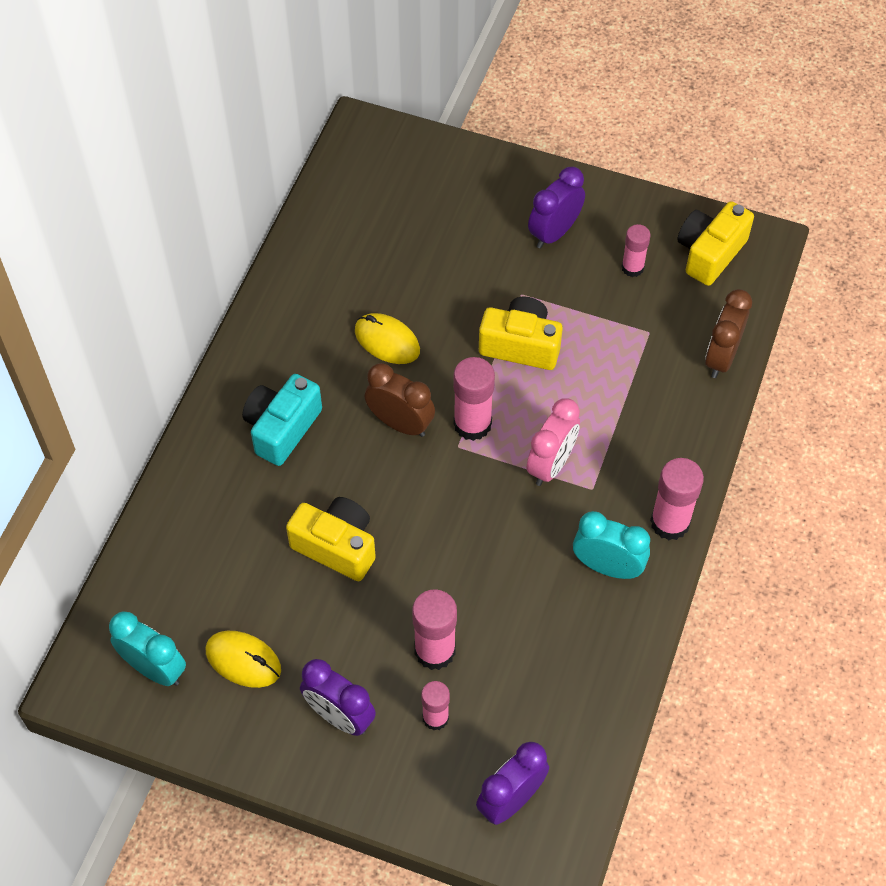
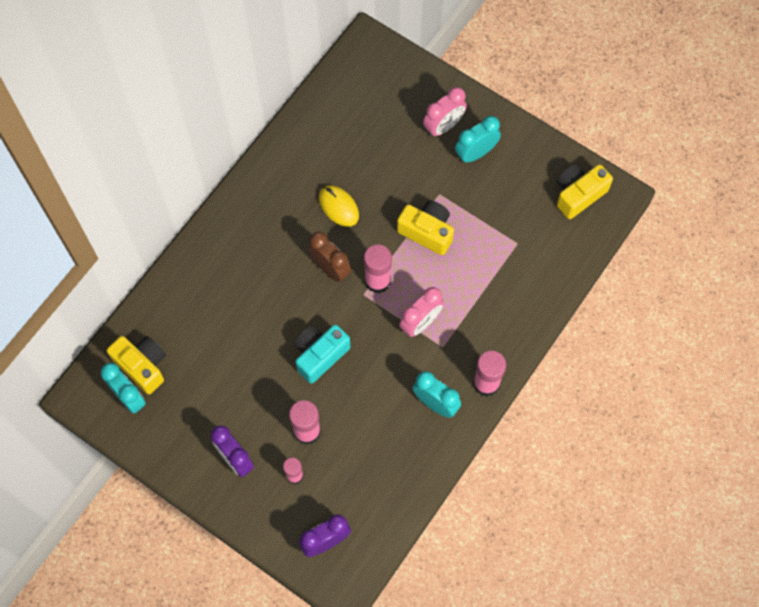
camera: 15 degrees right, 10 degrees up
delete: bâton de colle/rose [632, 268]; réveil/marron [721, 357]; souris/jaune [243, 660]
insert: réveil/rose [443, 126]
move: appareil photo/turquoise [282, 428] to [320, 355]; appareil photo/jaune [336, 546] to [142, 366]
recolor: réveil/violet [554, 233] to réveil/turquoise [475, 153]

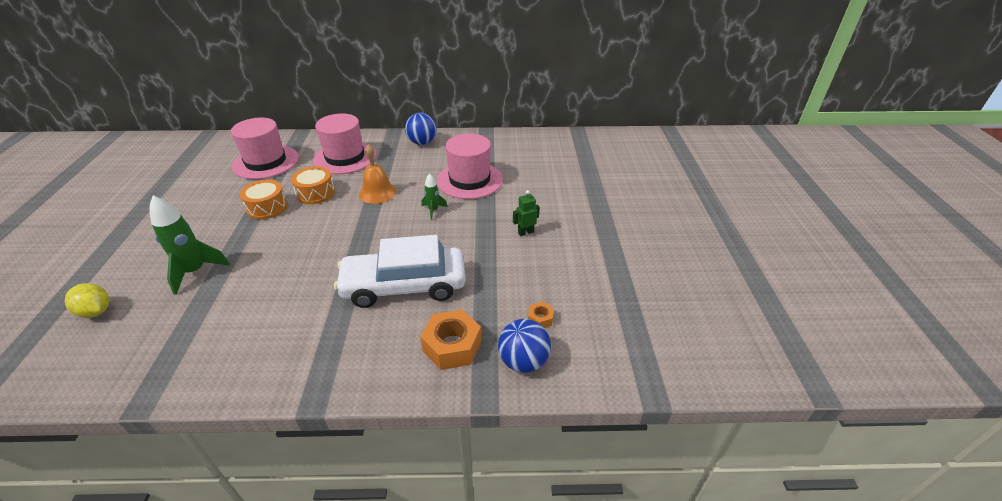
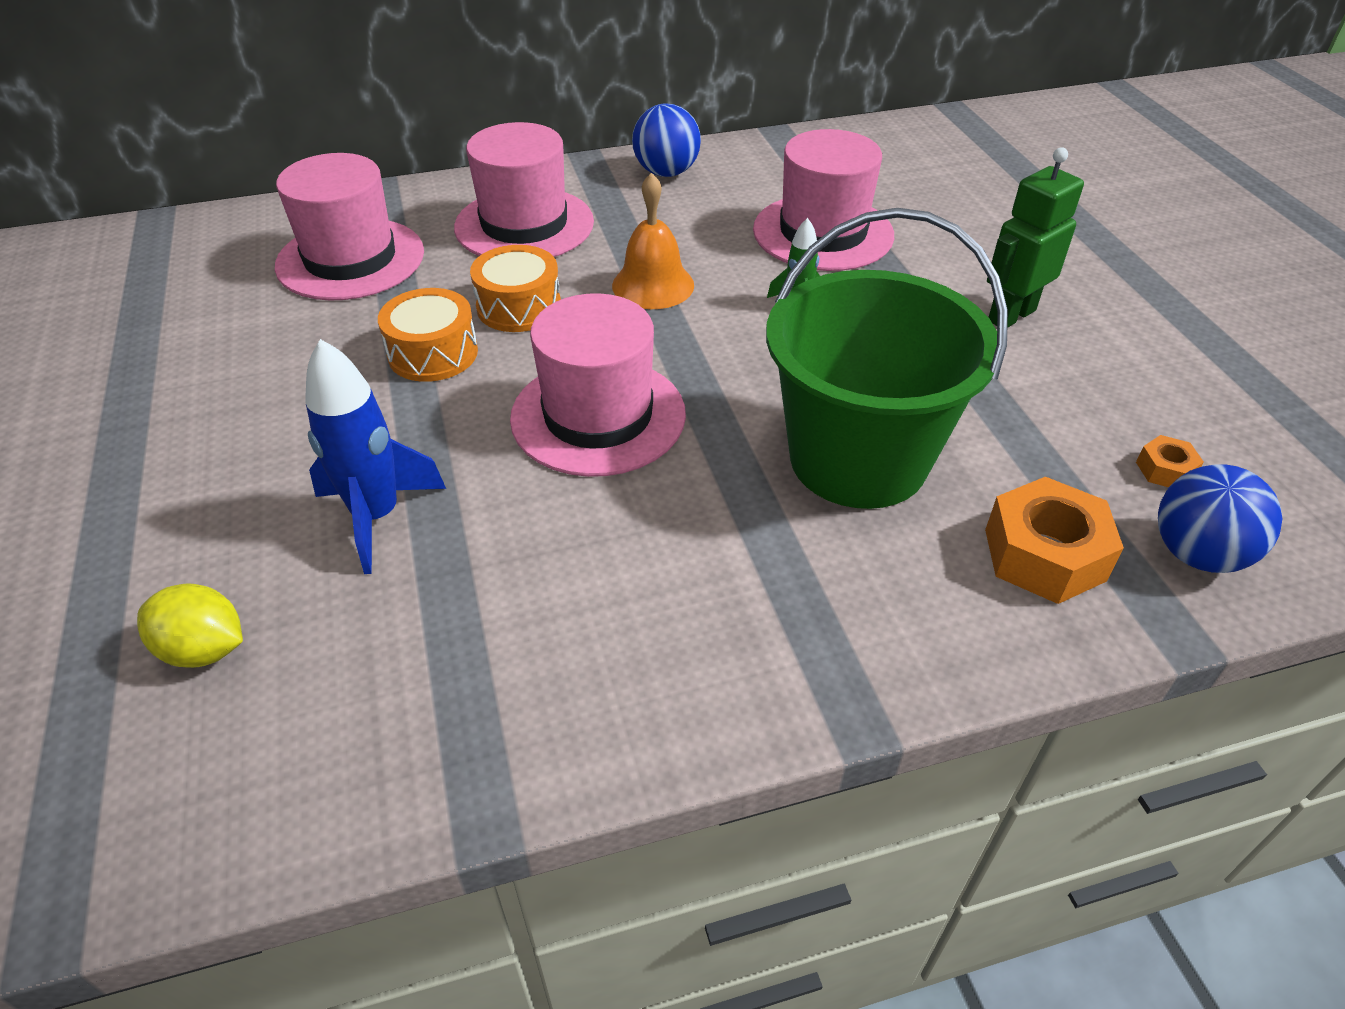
camera: 15 degrees left, 5 degrees up
insert: chapeau/rose [598, 416]
replace: voiture/blanc [404, 286] to seau/vert [858, 459]
recolor: fusée/vert [195, 272] to fusée/bleu [377, 517]
resize: robot/vert [525, 232] = [1011, 315] x1.67

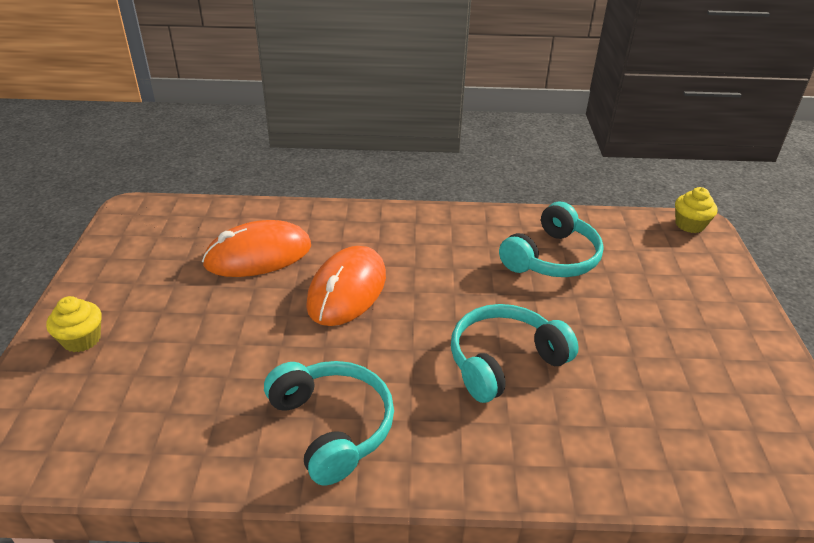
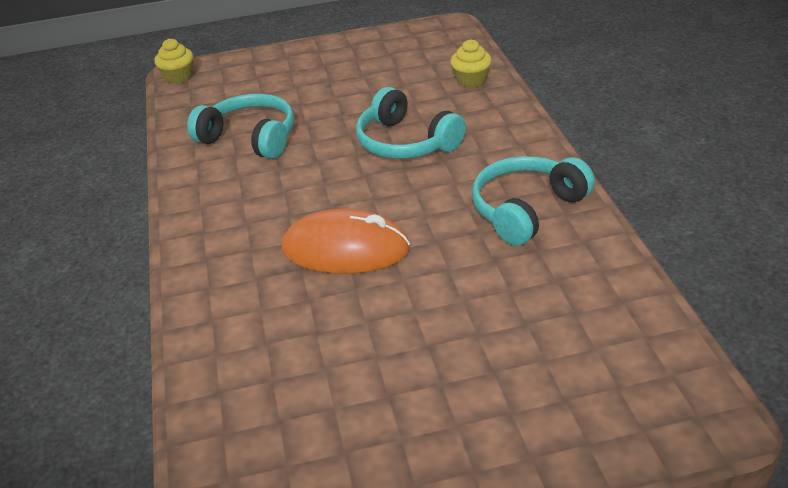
camera: 100 degrees left, 0 degrees up
delete: souris/orange [258, 255]
move: muffin/jaune [82, 339] to [471, 80]

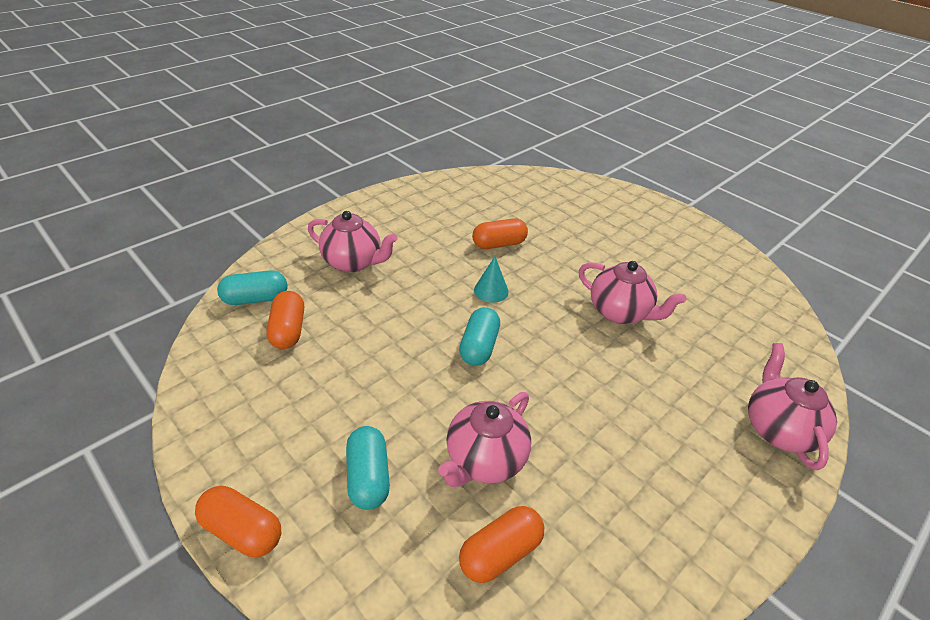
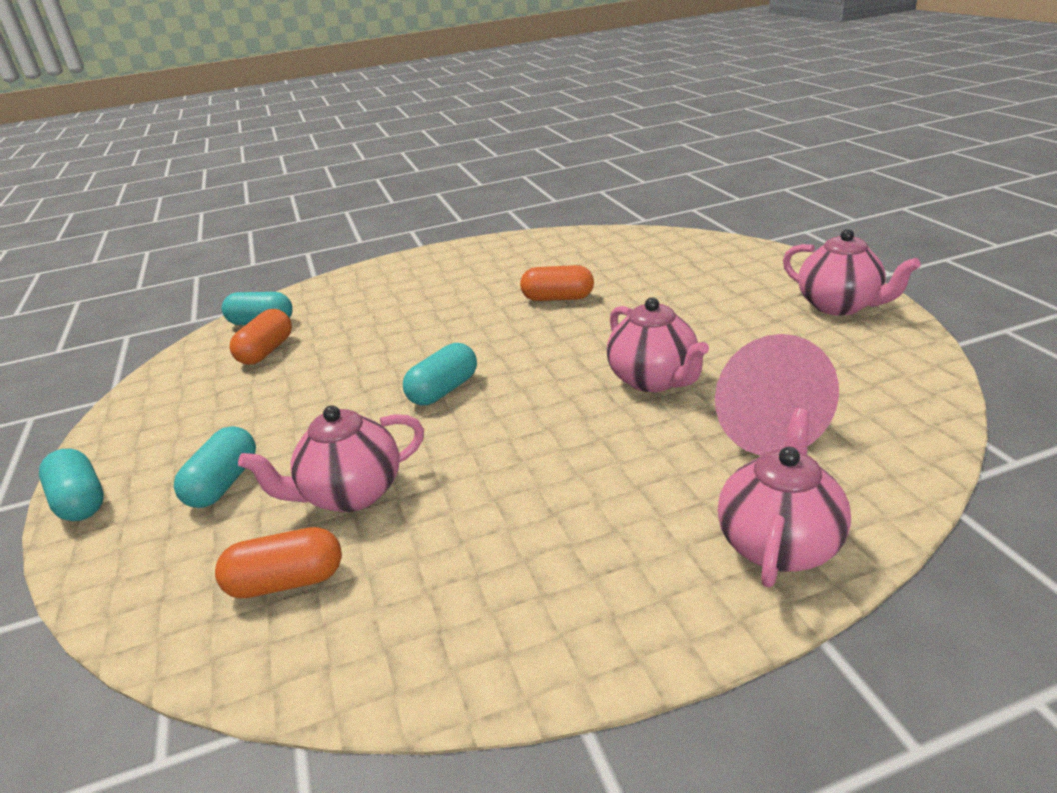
camera: 30 degrees right, 10 degrees down
delete: cône/turquoise [491, 290]
insert: cône/rose [760, 421]
move: théière/rose [353, 262] to [839, 306]
recolor: gélule/orange [242, 530] to gélule/turquoise [80, 501]

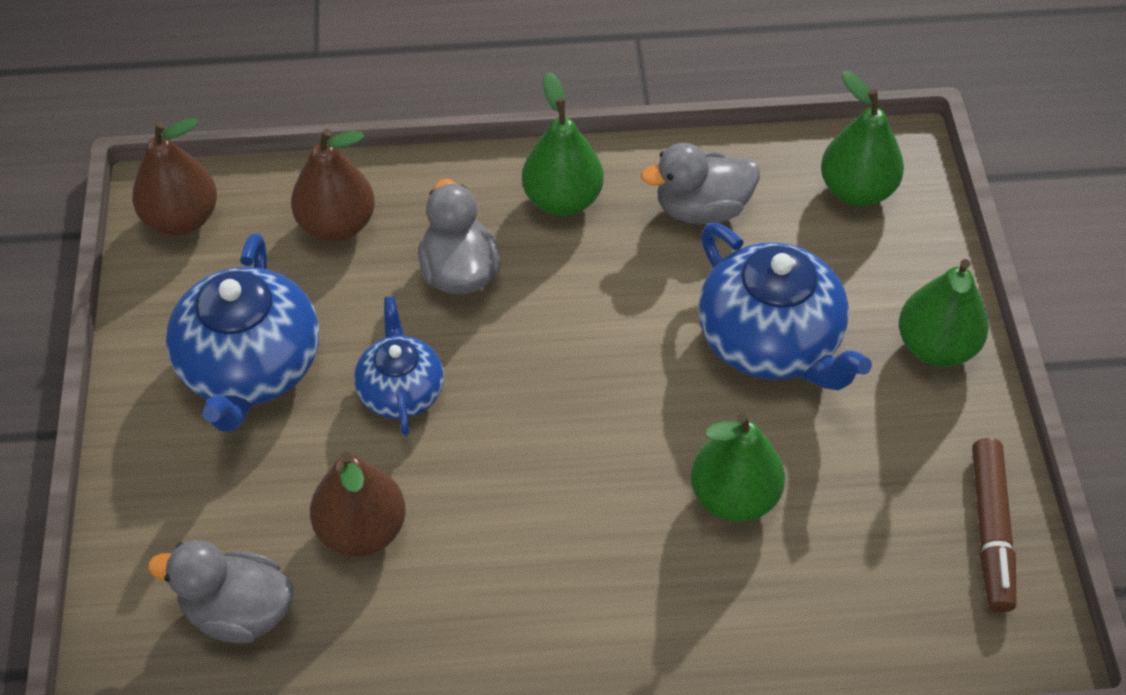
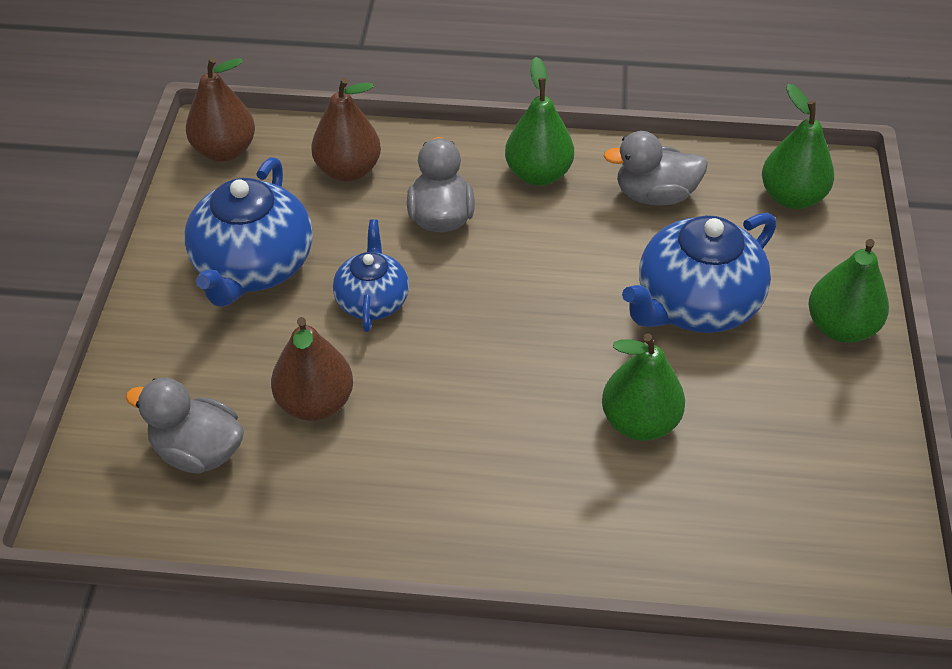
camera: 10 degrees right, 5 degrees down
delete: feutre/marron [990, 531]
rotate: théière/bleu [771, 342] = [695, 305] 75 degrees clockwise

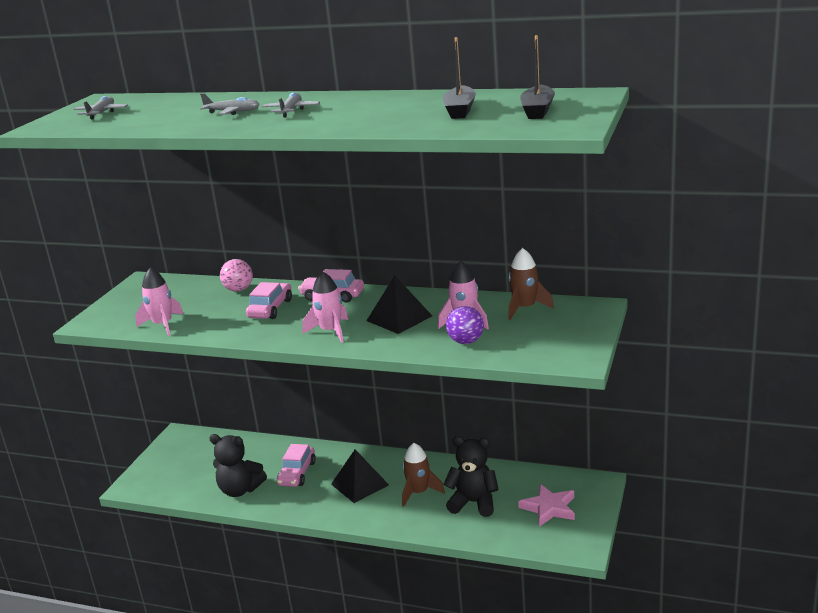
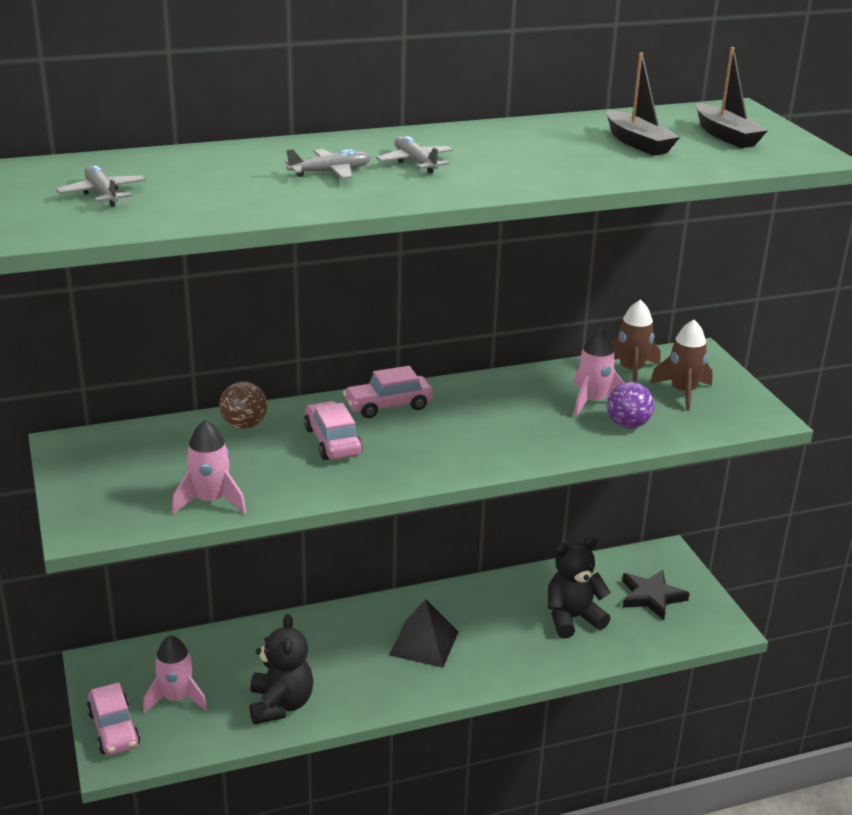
camera: 40 degrees left, 5 degrees up
delete: pyramide/noir [399, 318]
move: fusée/rose [330, 331] to [176, 698]; fusée/marron [419, 492] to [683, 392]; voiture/rose [297, 473] to [114, 729]
recolor: balle/rose [239, 289] to balle/marron [244, 425]; étoile/rose [549, 508] to étoile/noir [651, 597]
rotate: ours en peluche/noir [240, 490] = [280, 704] 75 degrees counterclockwise

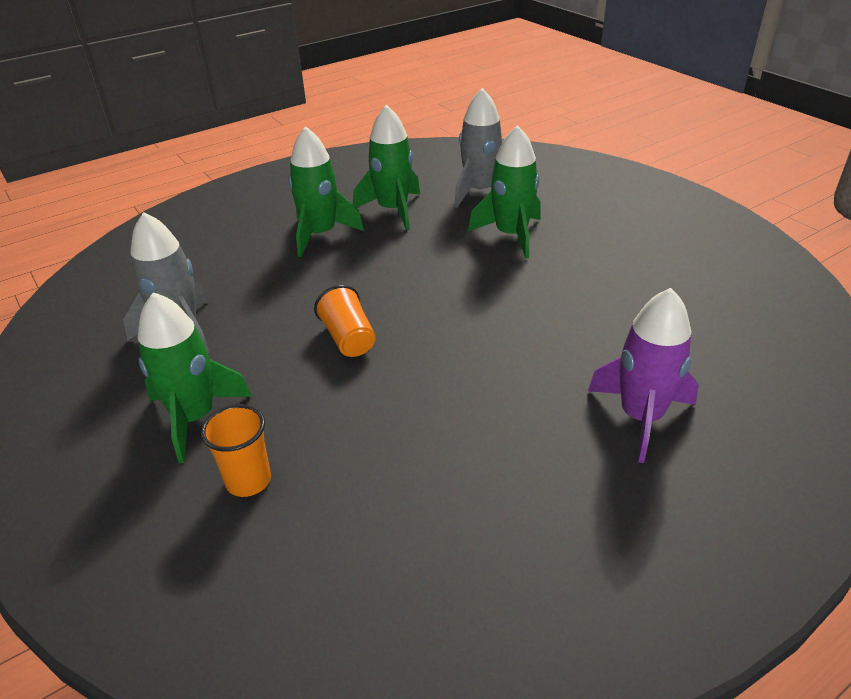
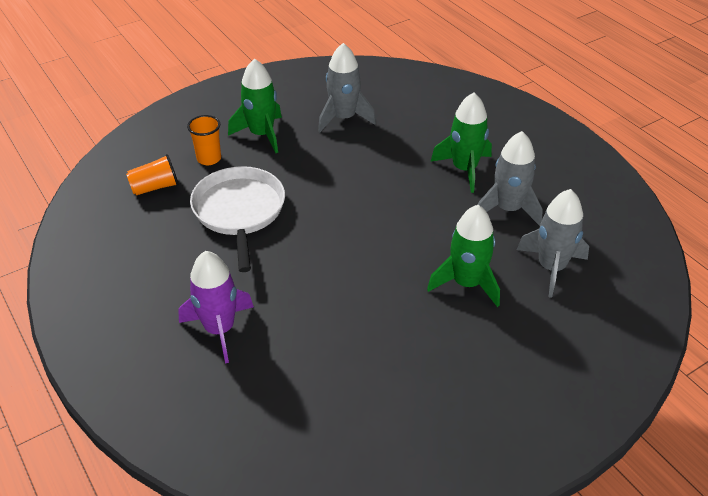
camera: 90 degrees right, 5 degrees up
insert: poêle/blanc [239, 211]
move: gobelet/orange [348, 338] to [155, 187]
recolor: fusée/vert [393, 210] to fusée/gris [508, 209]

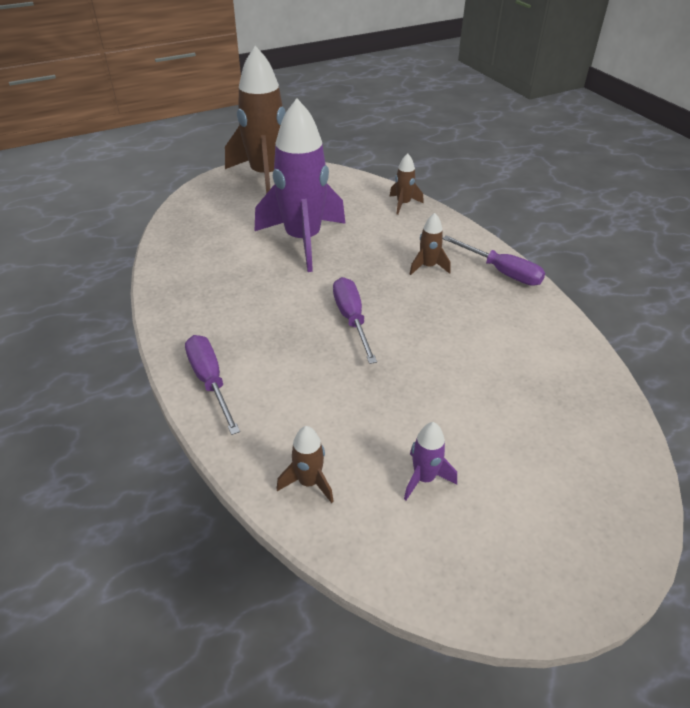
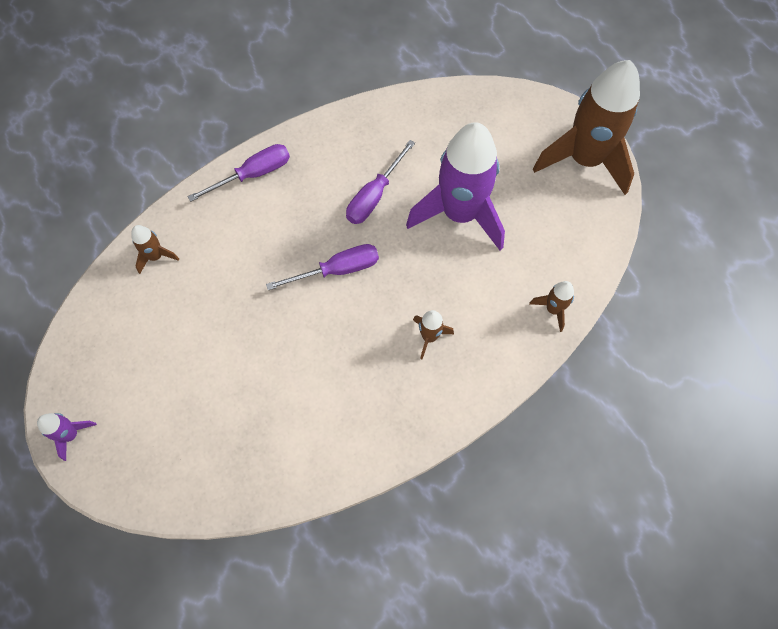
camera: 85 degrees right, 25 degrees up
move: tournevis/violet [502, 272] to [374, 196]; fusée/violet [424, 478] to [71, 434]

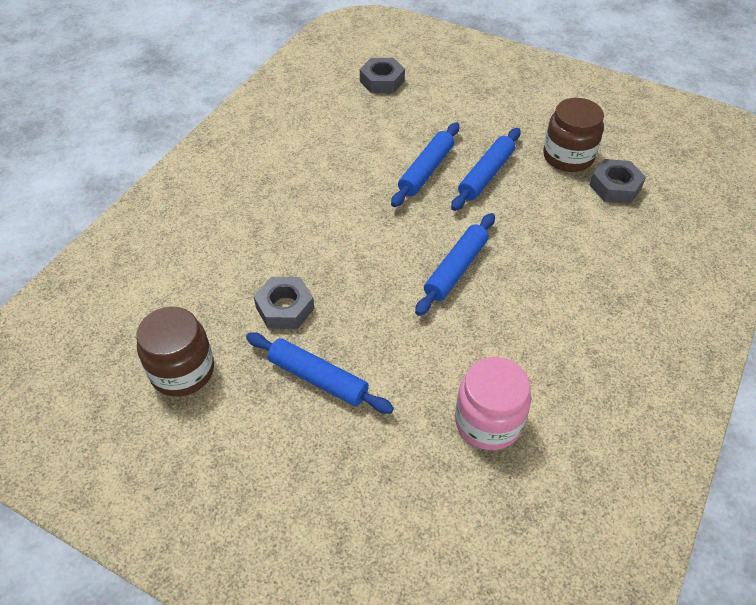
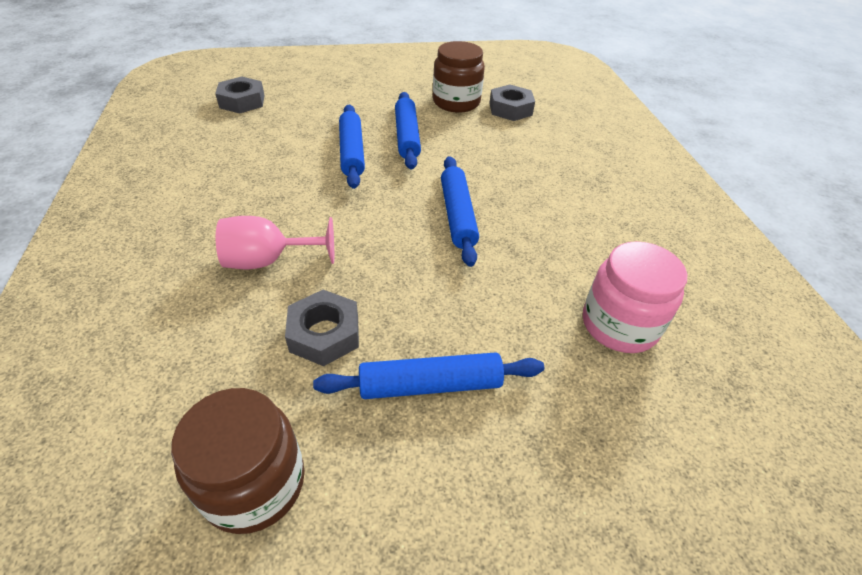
camera: 40 degrees left, 5 degrees down
insert: verre à pied/rose [269, 260]

